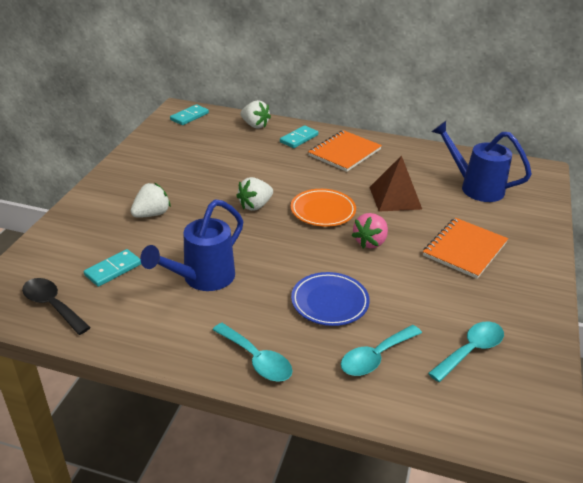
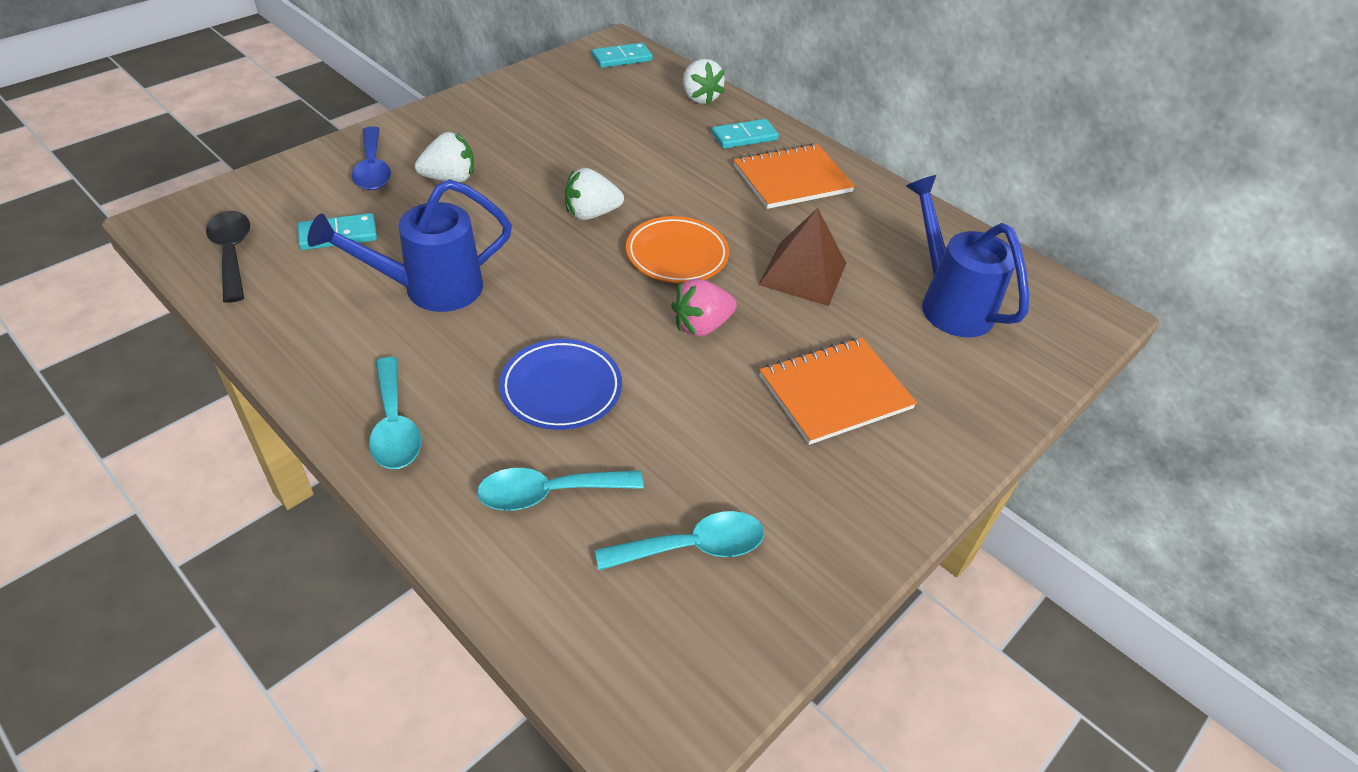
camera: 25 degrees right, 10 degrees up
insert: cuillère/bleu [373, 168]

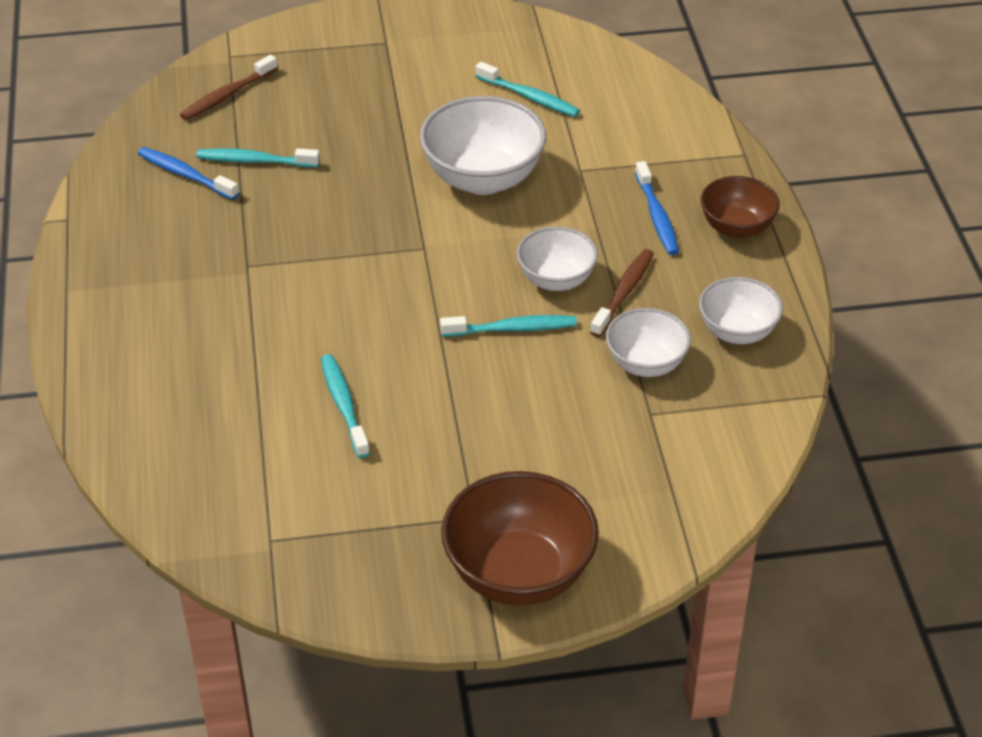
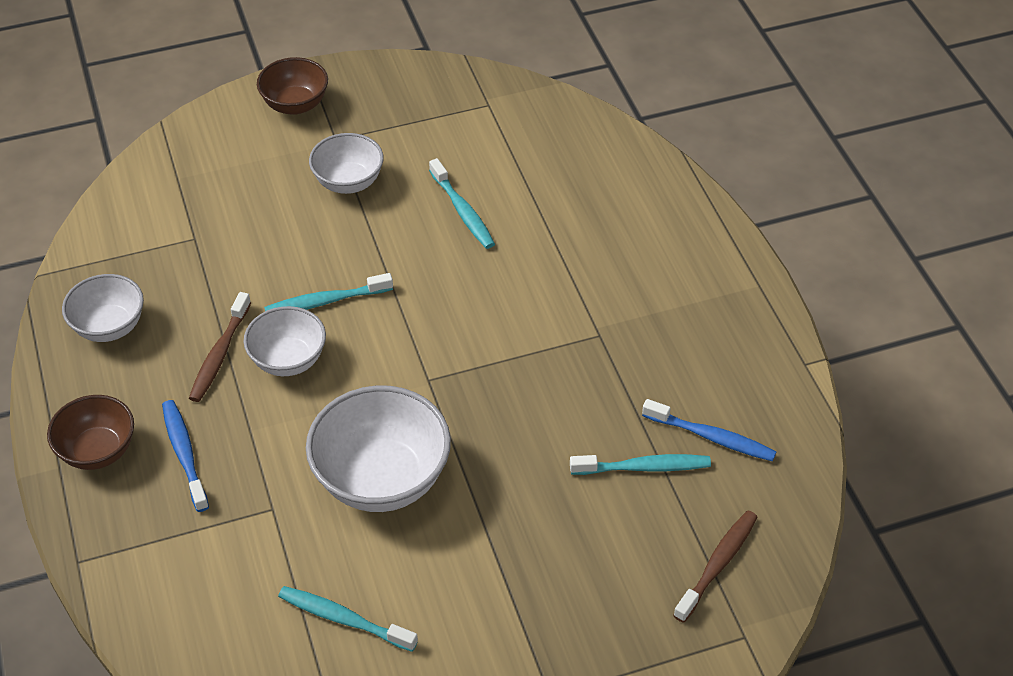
camera: 170 degrees right, 5 degrees up
move: bol/blanc [646, 364] to [348, 182]
resize: bol/marron [519, 574] = [295, 104] x0.61

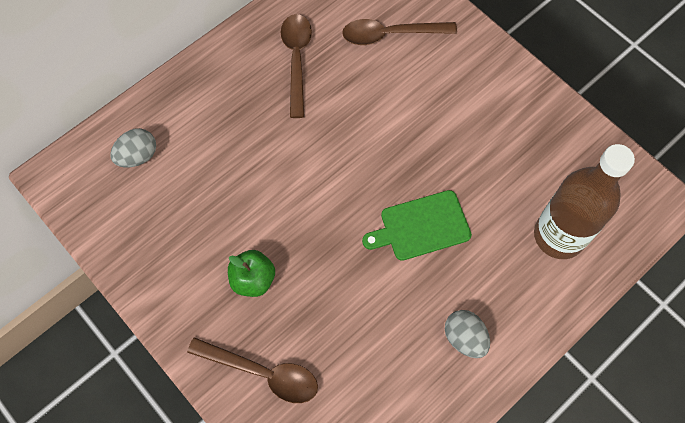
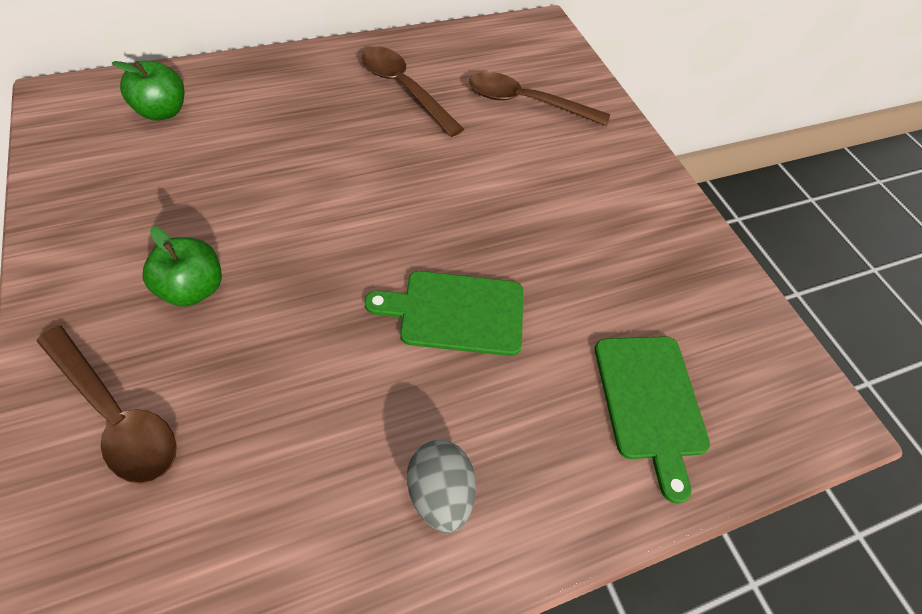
camera: 15 degrees right, 10 degrees down
replace: œuf/gris [138, 156] to pomme/vert [163, 111]; bouteille/marron [559, 236] to planche à découper/vert [650, 402]
rotate: cuillère/marron [296, 60] = [404, 89] 60 degrees counterclockwise

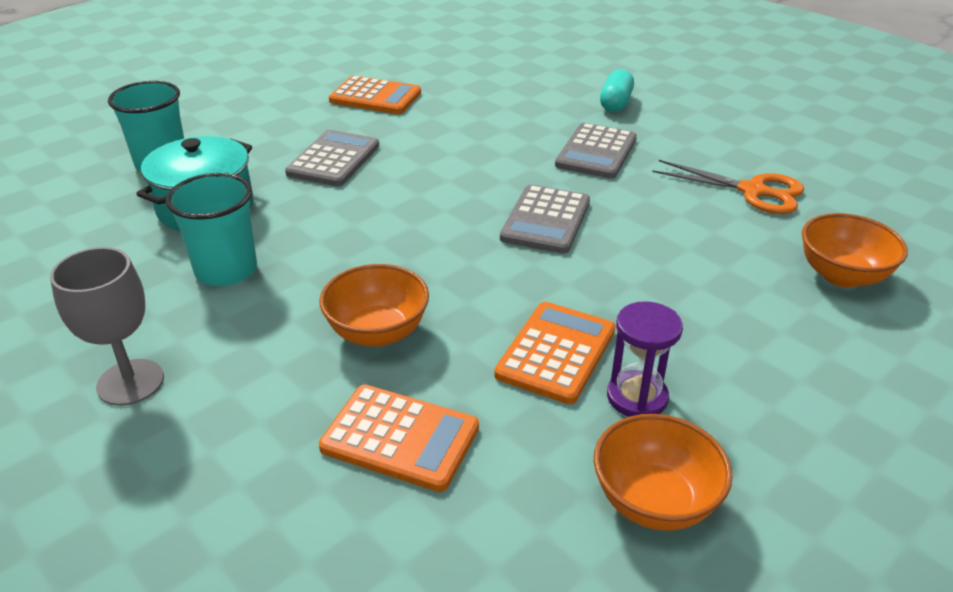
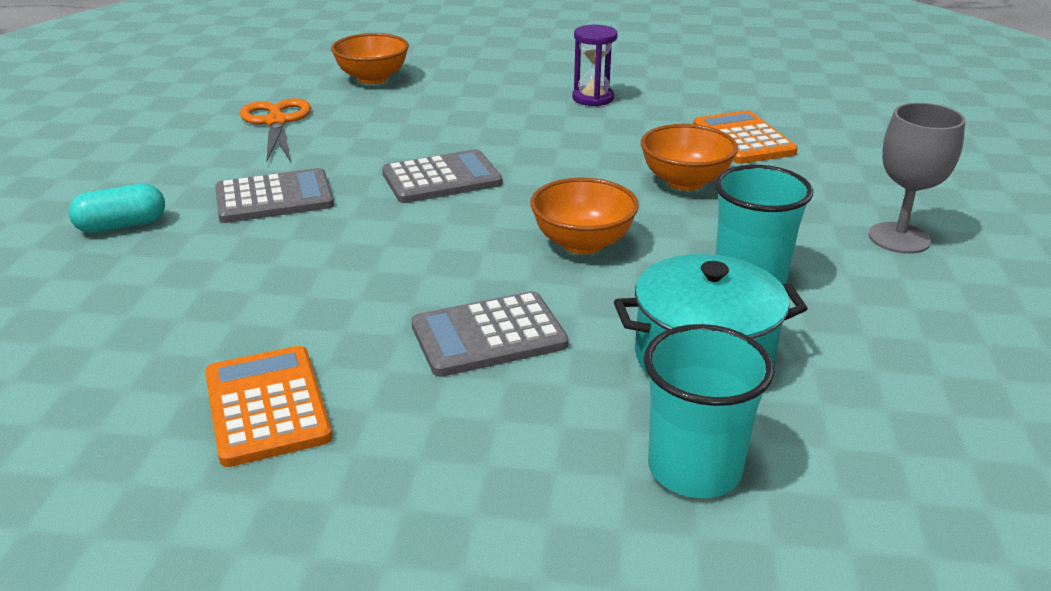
camera: 130 degrees left, 5 degrees down
delete: calculatrice/orange [556, 352]
move: bol/orange [654, 501] to [582, 243]

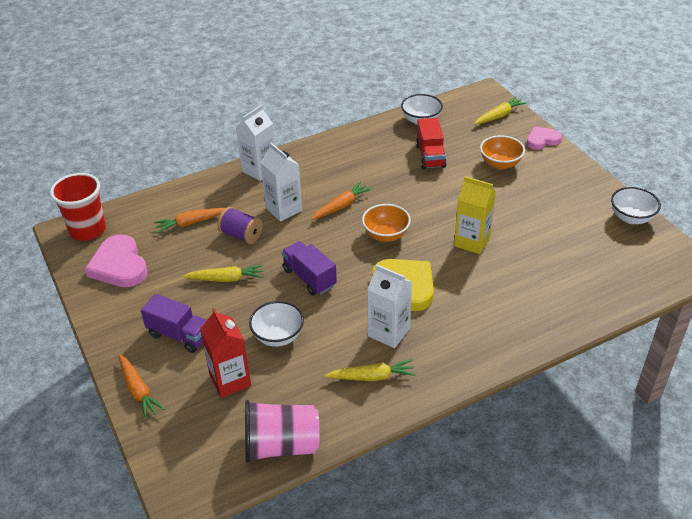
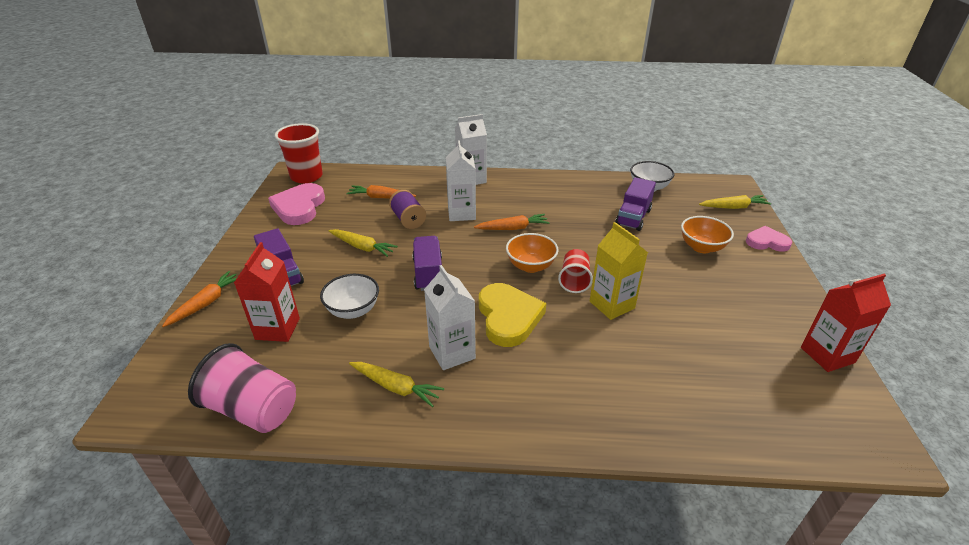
camera: 30 degrees right, 5 degrees down
insert: gobelet/rouge [574, 280]
replace: bol/blanc [631, 218] to brique de lait/rouge [827, 355]
recolor: camion/rouge [430, 156] to camion/violet [633, 217]
rotate: carotte/orange [139, 391] = [206, 303] 150 degrees counterclockwise

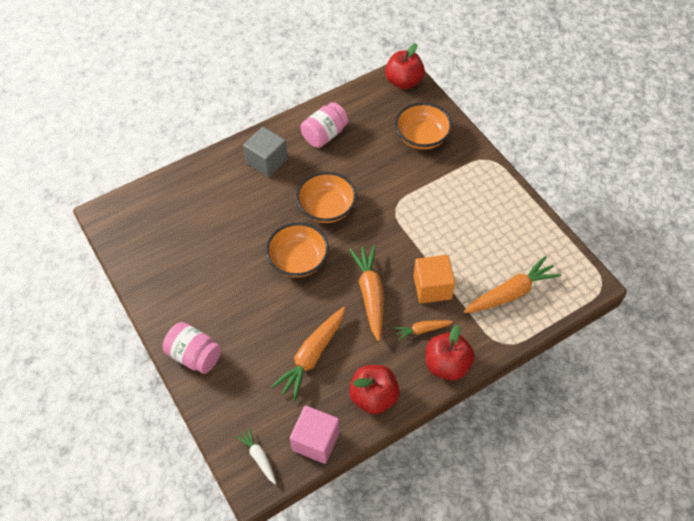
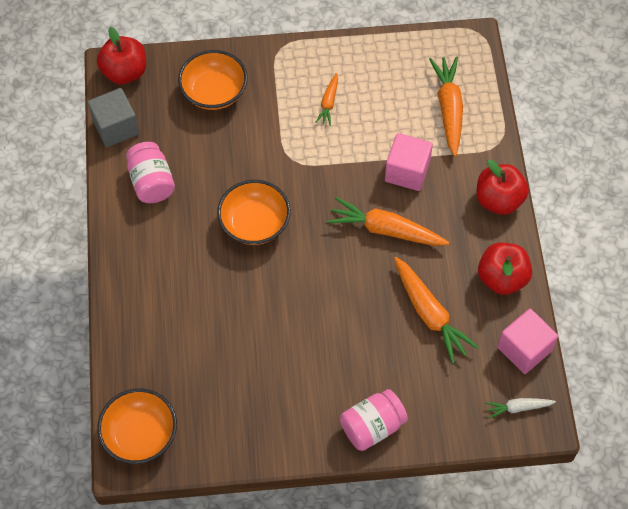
camera: 65 degrees left, 5 degrees up
move: cube/gris [267, 161] to [116, 127]; bol/orange [298, 260] to [140, 434]; carotte/orange [422, 330] to [328, 103]
recolor: cube/orange [432, 287] to cube/rose [407, 171]

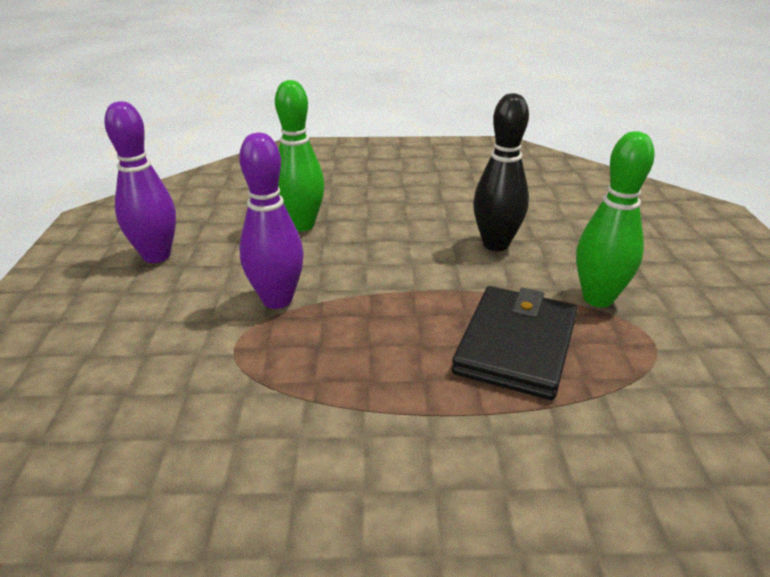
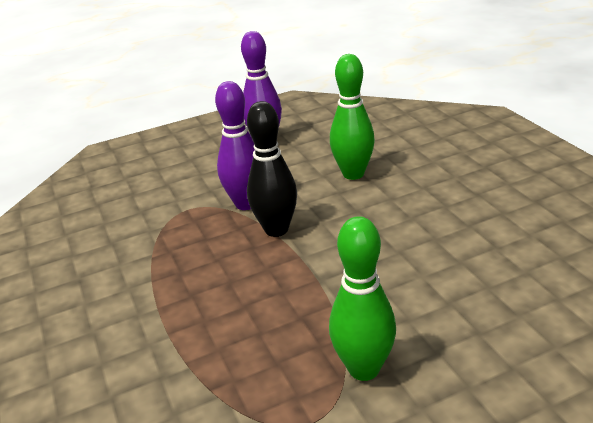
camera: 70 degrees right, 0 degrees up
delete: portefeuille/noir [516, 345]
move: quille/noir [495, 244] to [276, 229]

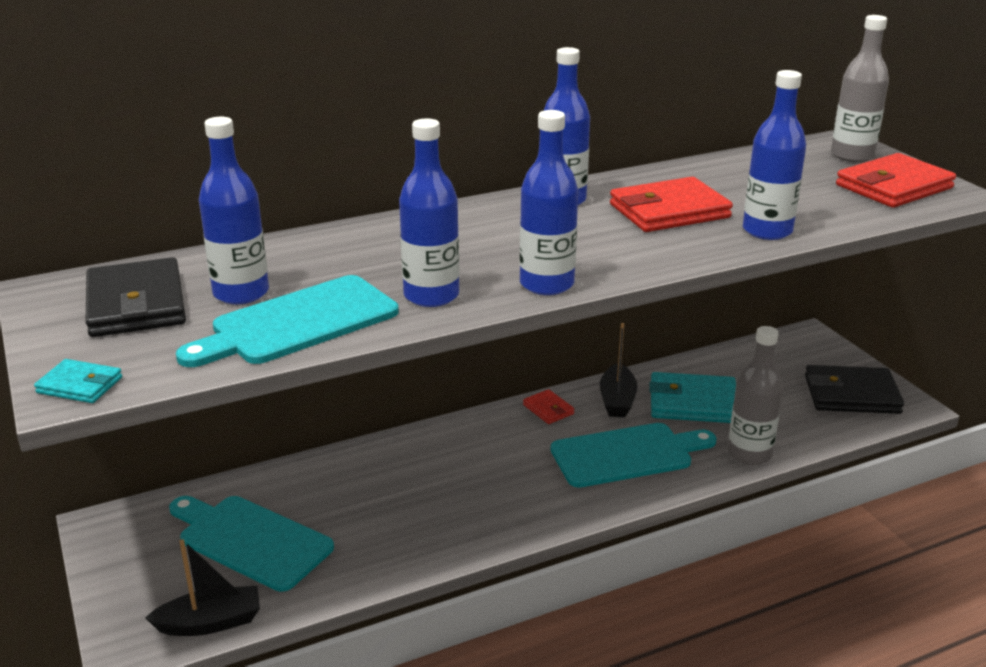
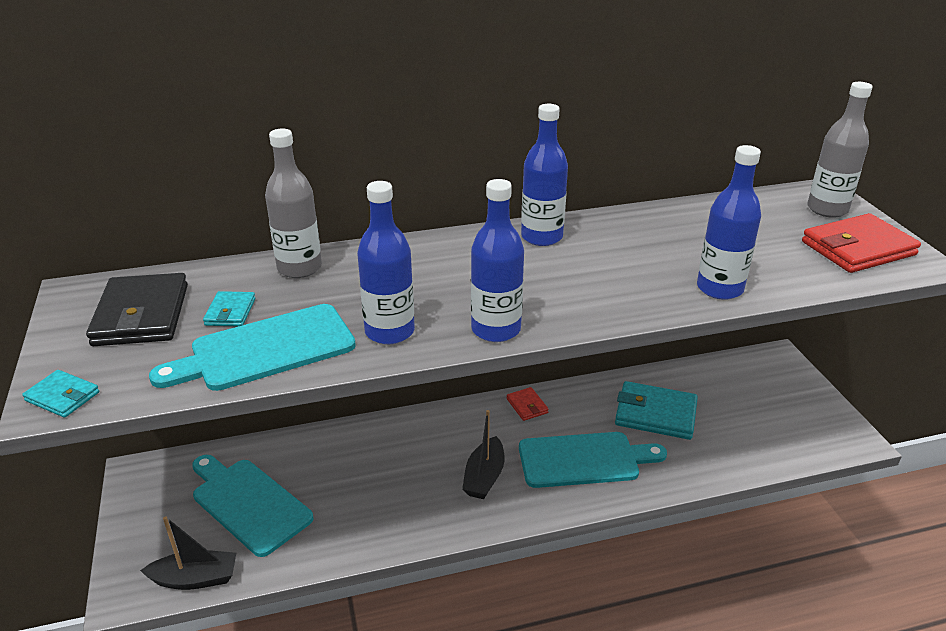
camera: 10 degrees right, 5 degrees up
delete: portefeuille/rouge [669, 211]; portefeuille/noir [851, 395]
move: bateau/noir [617, 400] to [484, 477]; bouteille/gris [749, 454] to [299, 268]
replace: bouteille/bleu [241, 293] to portefeuille/turquoise [230, 312]

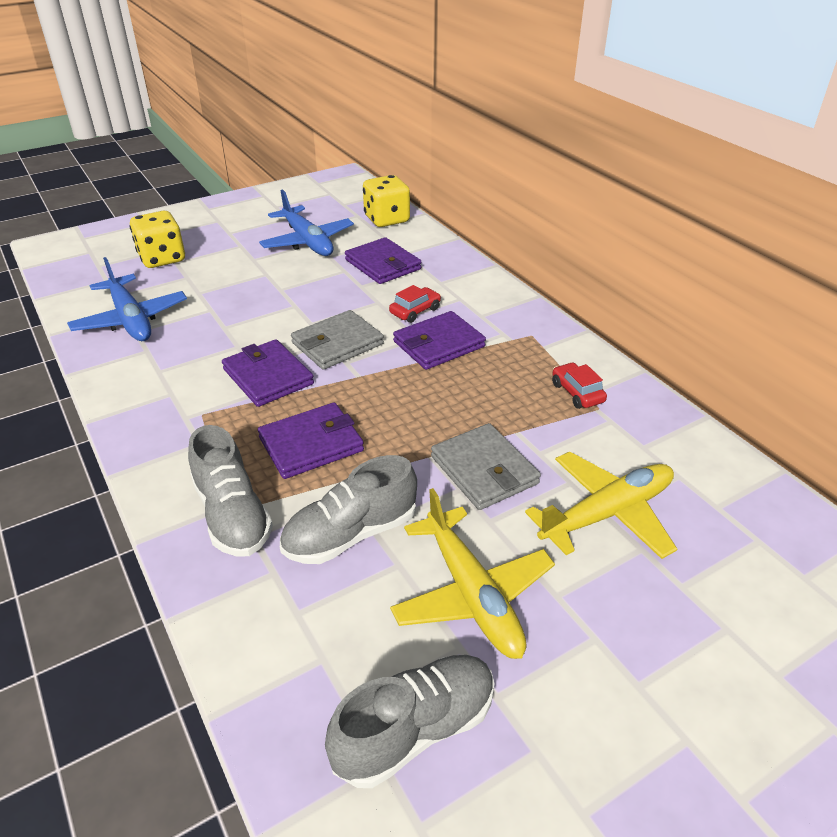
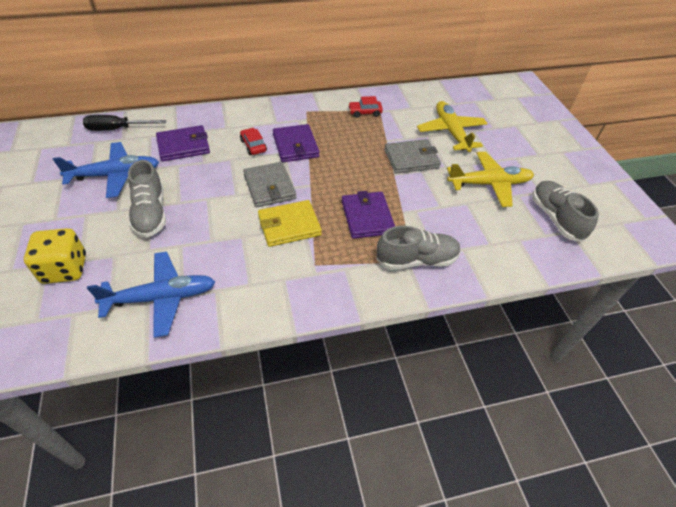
camera: 75 degrees left, 10 degrees up
move: chaussure/gris [350, 534] to [150, 213]
replace: dé/jaune [386, 219] to tournevis/noir [117, 129]
recolor: portefeuille/violet [268, 376] to portefeuille/jaune [289, 225]

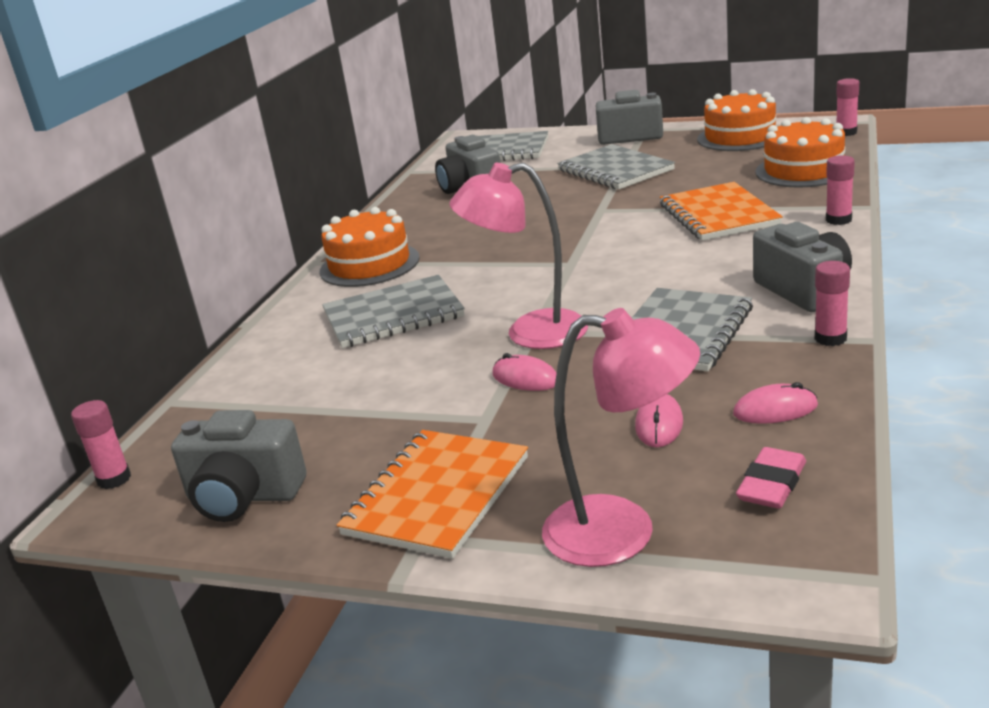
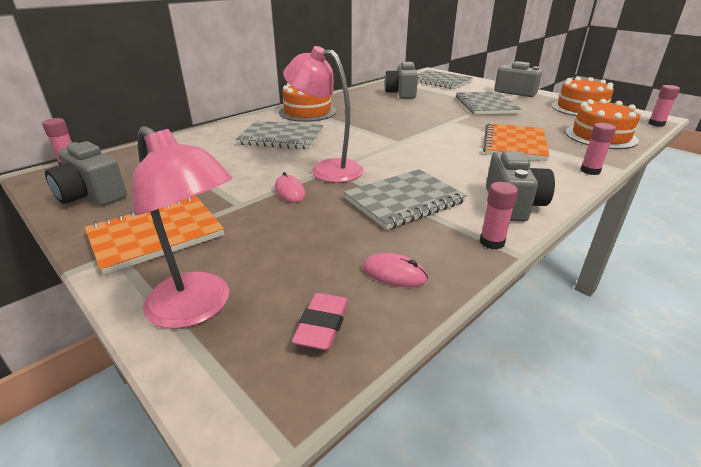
camera: 25 degrees right, 5 degrees up
delete: souris/rose [659, 424]
rotate: gomme/rose [771, 484] = [322, 325] 45 degrees counterclockwise

